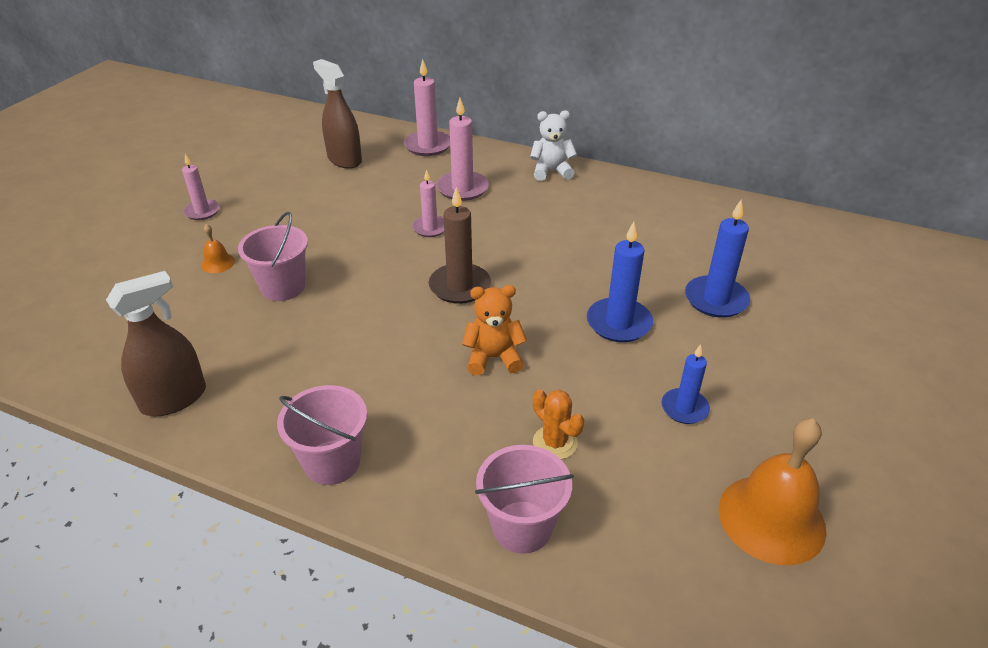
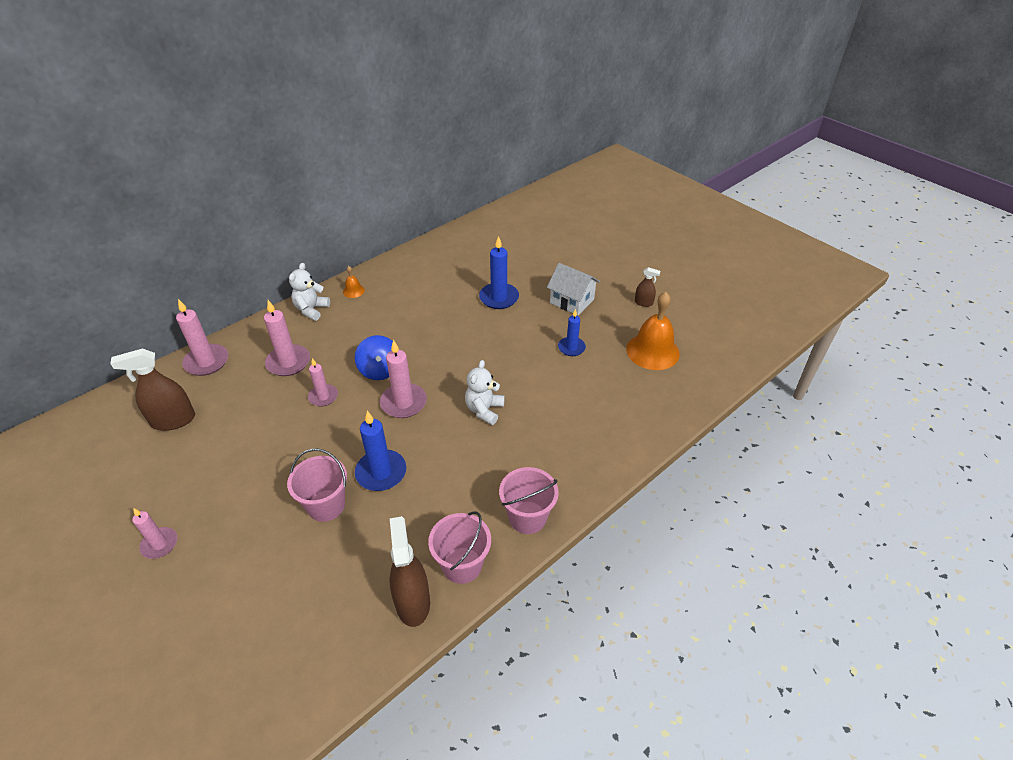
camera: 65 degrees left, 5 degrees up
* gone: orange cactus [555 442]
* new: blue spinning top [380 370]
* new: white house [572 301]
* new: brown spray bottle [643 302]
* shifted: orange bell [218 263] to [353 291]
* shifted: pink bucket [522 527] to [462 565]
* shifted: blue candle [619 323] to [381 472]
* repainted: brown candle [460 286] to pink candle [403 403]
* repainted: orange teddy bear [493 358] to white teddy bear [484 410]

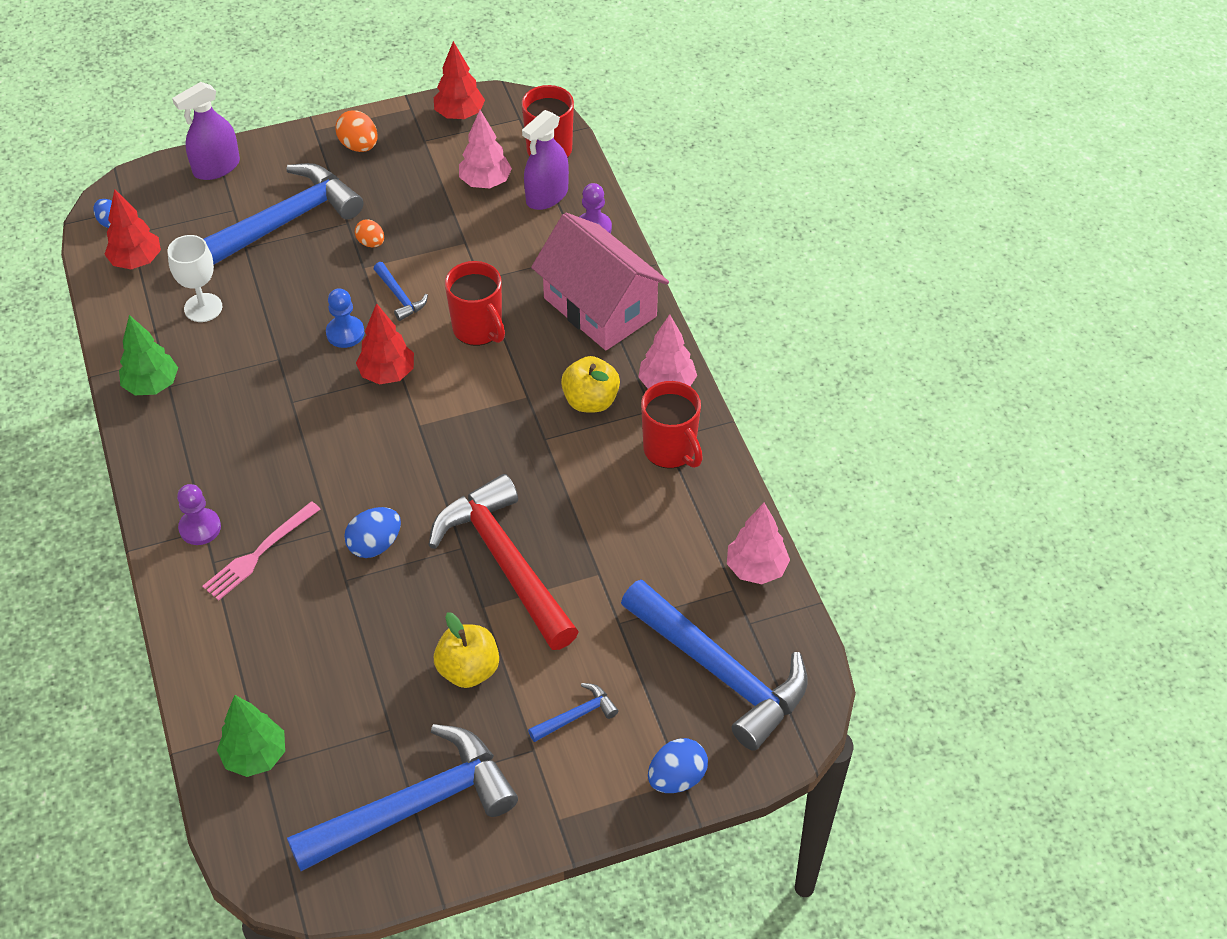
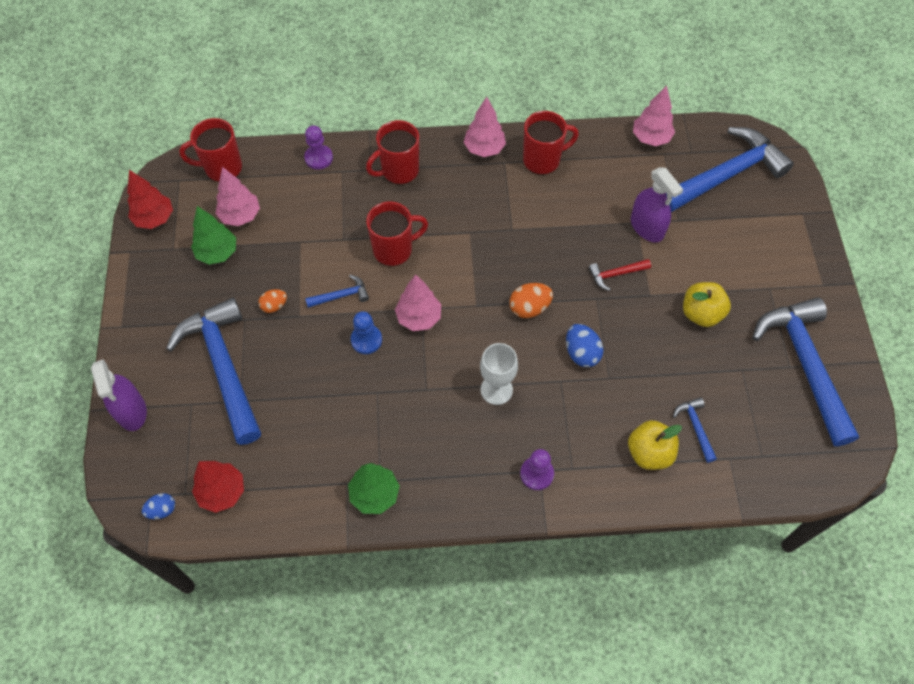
camera: 75 degrees left, 10 degrees up
* gone: pink fork [259 553]
* gone: blue egg [677 778]
* shifted: white goblet [203 308] to [496 390]
* shifted: green tree [255 756] to [217 253]
* shifted: orange egg [359 146] to [529 308]
* shifted: purple spray bottle [547 196] to [647 227]
* shifted: blue hammer [576 716] to [695 427]
* shifted: yellow apple [590 401] to [649 453]
* swapped: pink house [600 307] to red mug [399 171]
* repainted: red tree [387 374] to pink tree [419 318]
* scaled: red hammer [505 563] = [616 274] x0.42

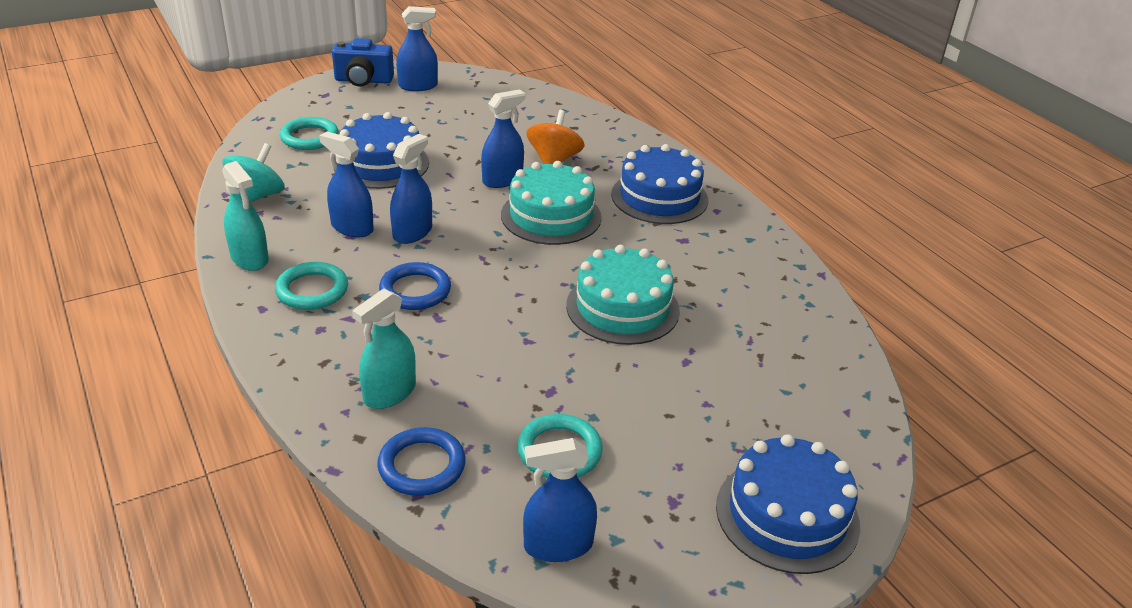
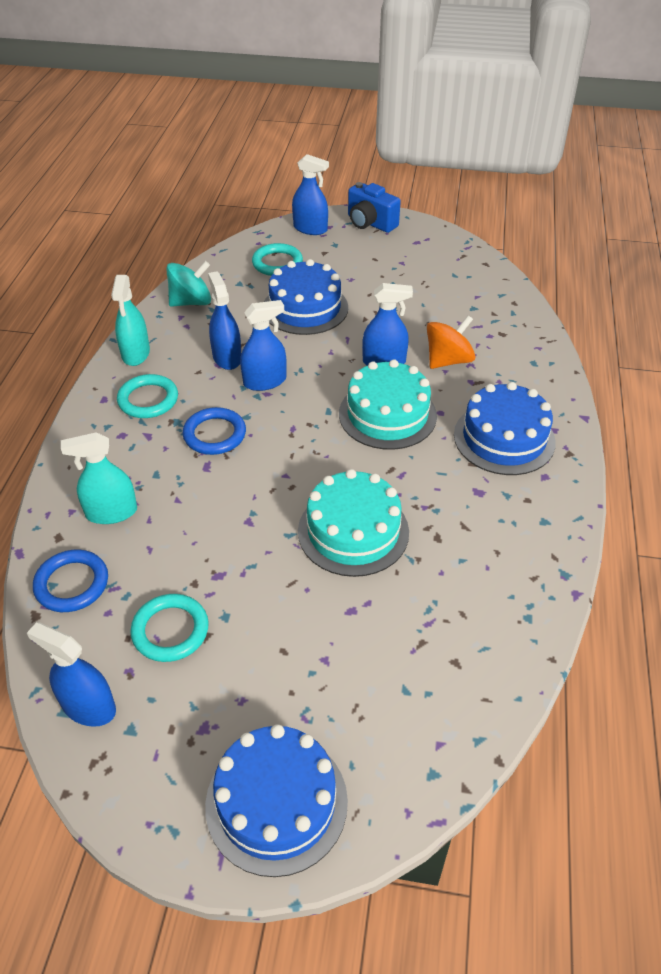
camera: 40 degrees right, 10 degrees up
* shifted: blue spray bottle [418 86] to [310 228]

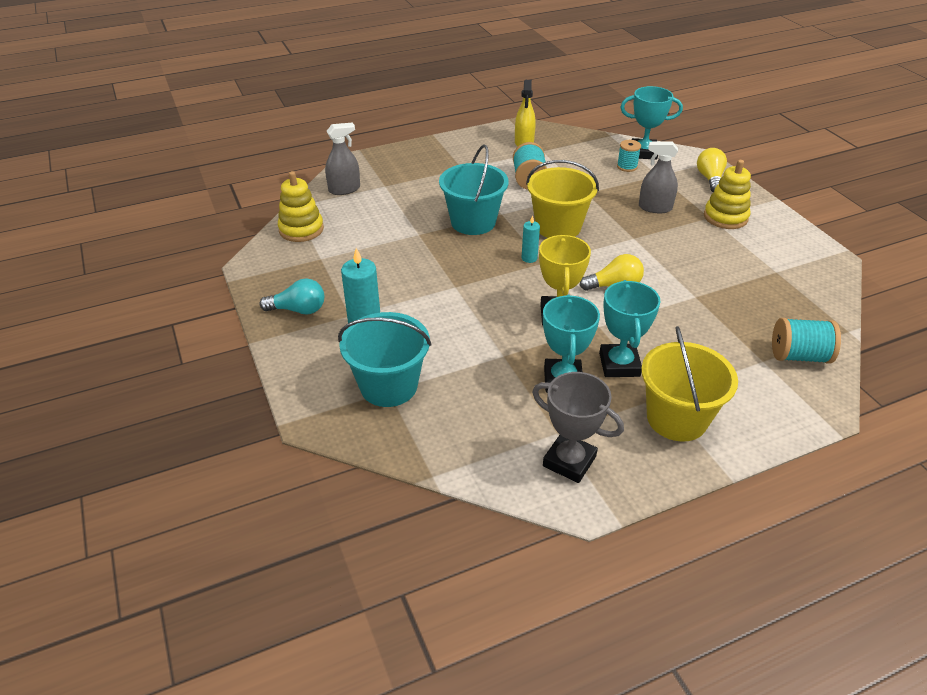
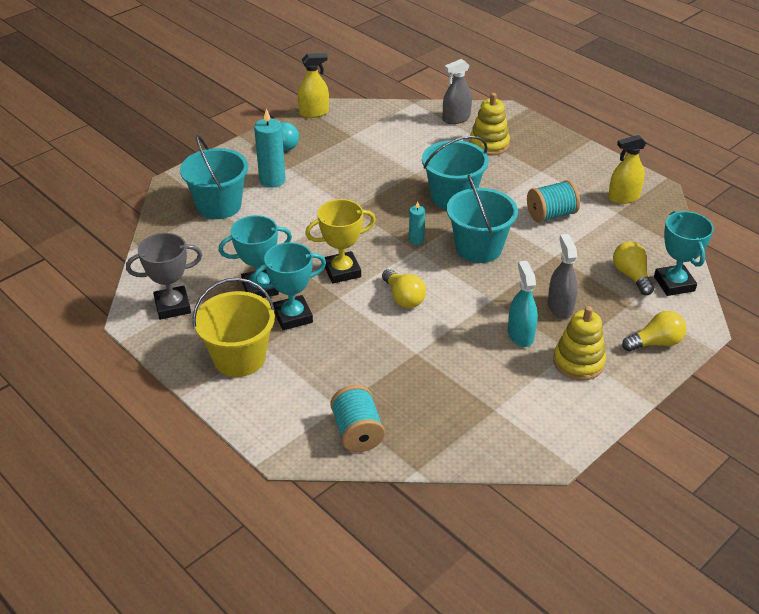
camera: 70 degrees right, 0 degrees up
* new: yellow spray bottle [314 112]
* new: turquoise spray bottle [520 335]
* shifted: yellow stacking toy [301 229] to [489 144]
* swapped: turquoise spool [627 167] to yellow light bulb [631 276]
* repainted: yellow bucket [558 227] to turquoise bucket [478 248]
* rotated: grey spray bottle [344 189] = [456 118] 105 degrees clockwise
* rotated: grey trophy [569 461] = [172 306] 60 degrees clockwise

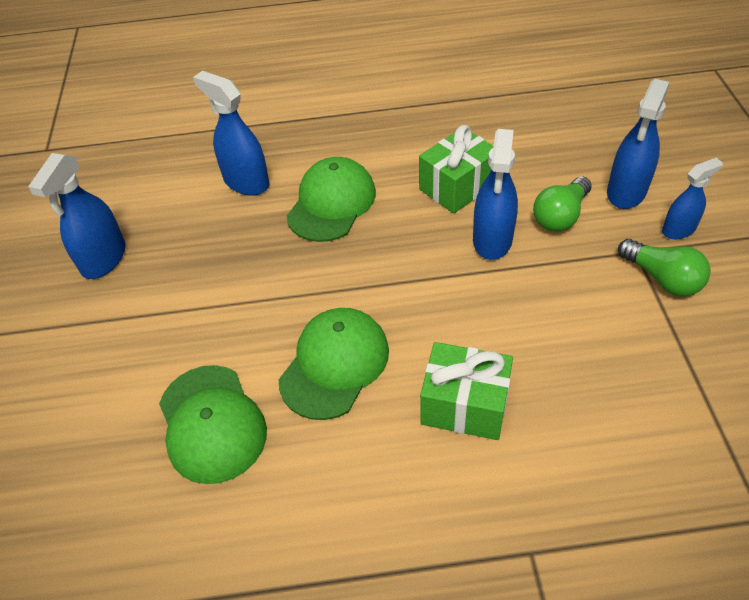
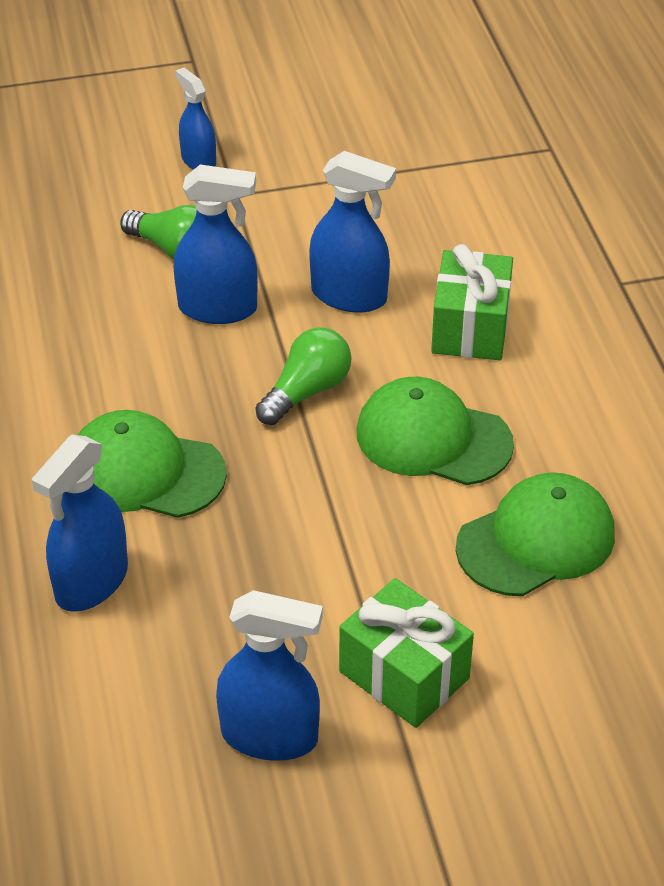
camera: 100 degrees left, 5 degrees down
* shifted: green gift [457 187] to [404 675]
* shifted: blue spray bottle [626 192] to [349 296]
* shifted: green light bulb [662 279] to [307 391]

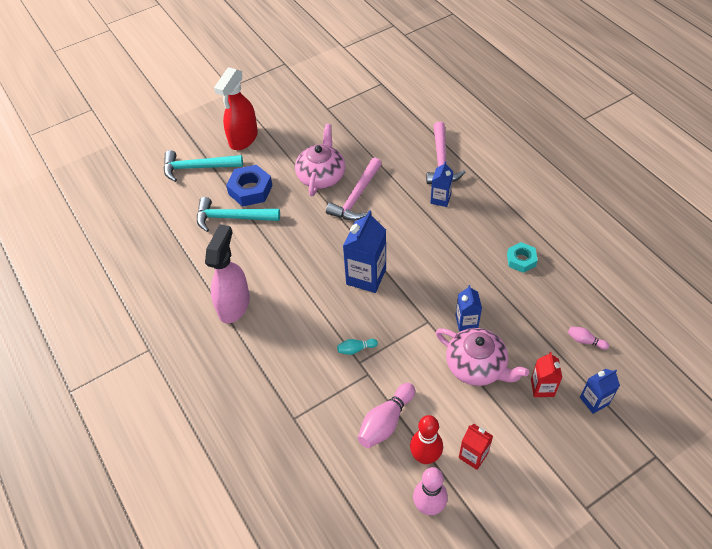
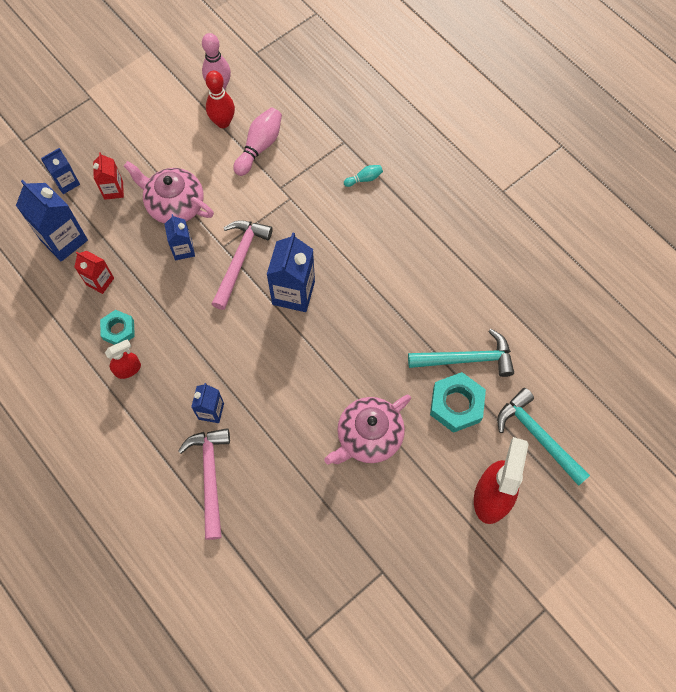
camera: 170 degrees right, 15 degrees up
* gone: pink spray bottle [234 305]
* new: red spray bottle [128 369]
* shifted: pink hammer [356 197] to [239 260]
* shifted: turquoise bowling pin [356 349] to [364 179]
* shifted: red carton [473 455] to [100 281]
* swapped: pink bowling pin [585 341] to blue carton [64 240]
* repainted: blue nut [250 190] to turquoise nut [456 405]
* rotated: turquoise hammer [198 168] = [537 436] 120 degrees counterclockwise
* rotated: pink teapot [321 176] = [368 436] 45 degrees clockwise

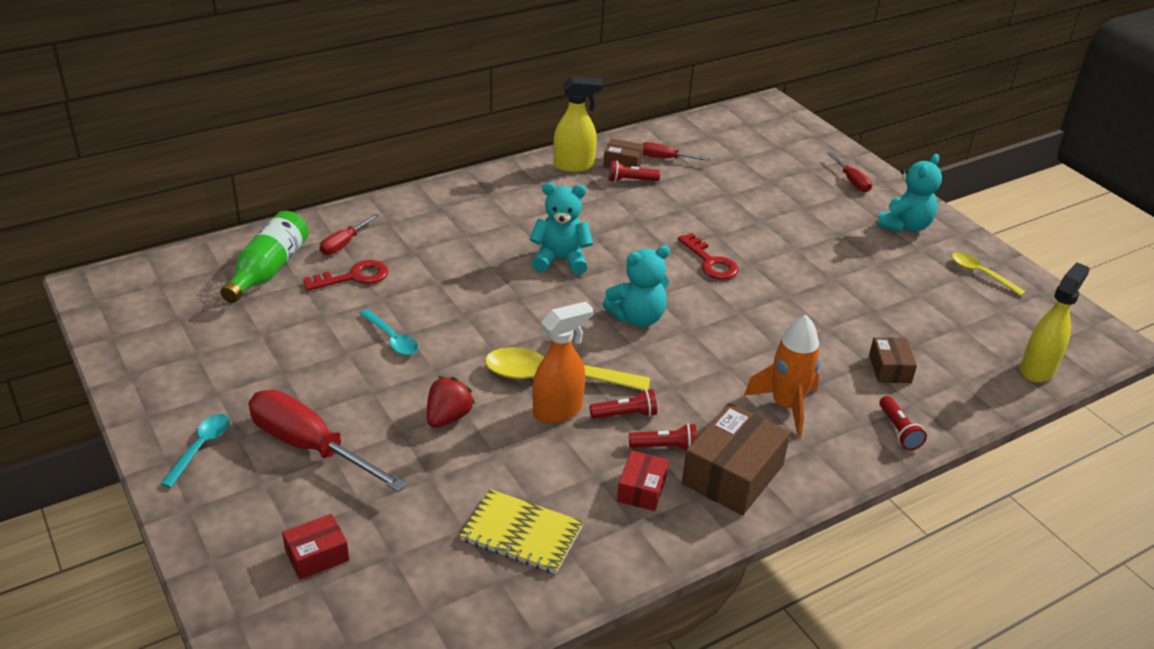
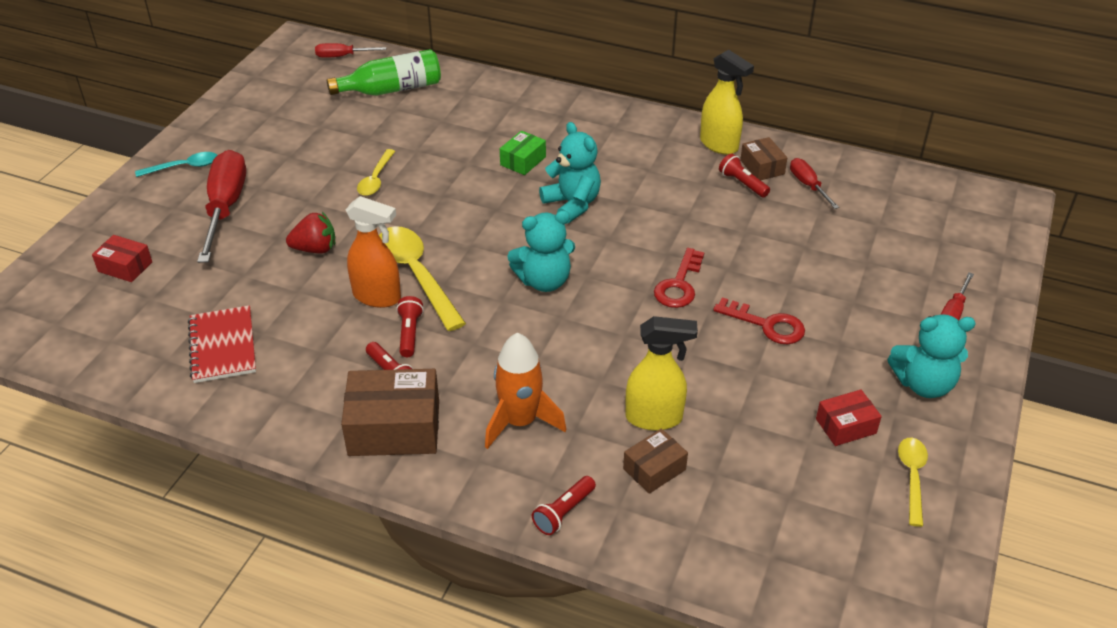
camera: 55 degrees right, 5 degrees up
* new: green box [523 161]
* shifted: red key [354 277] to [767 325]
* shifted: red screwdriver [344 244] to [342 56]
* shifted: red box [641 489] to [845 426]
* shifted: yellow spray bottle [1037 369] to [654 418]
* repainted: turquoise spoon [392 339] to yellow spoon [376 179]
* repainted: yellow notebook [521 533] to red notebook [223 346]
* rotated: red flashlight [625 414] = [409 333] 135 degrees counterclockwise
* rotated: turquoise teddy bear [637 318] = [544 281] 45 degrees counterclockwise

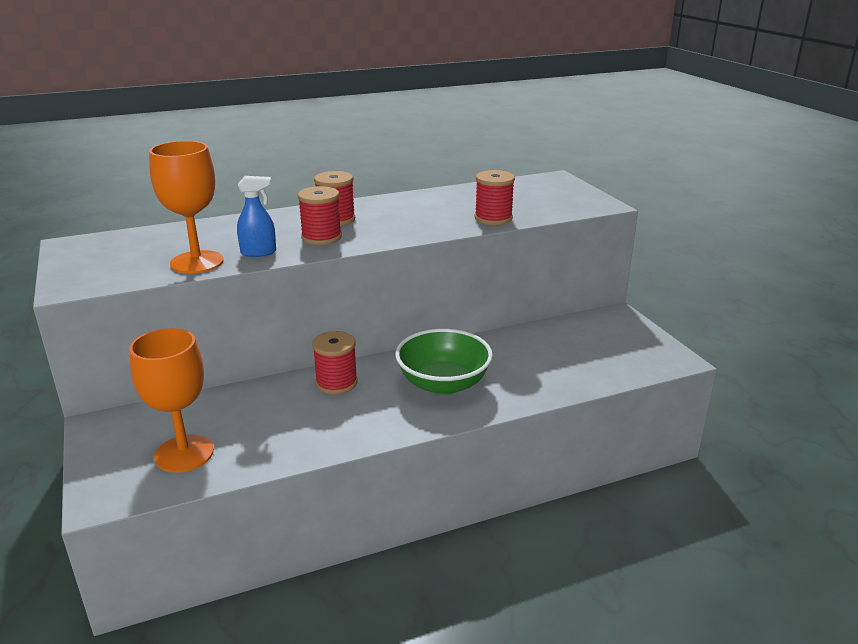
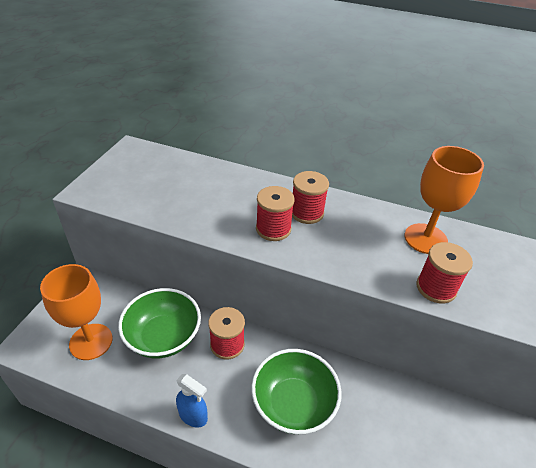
camera: 40 degrees right, 15 degrees up
* new: green bowl [163 337]
* shifted: orange goblet [197 262] to [425 239]
* shifted: blue spray bottle [259 252] to [193 416]

